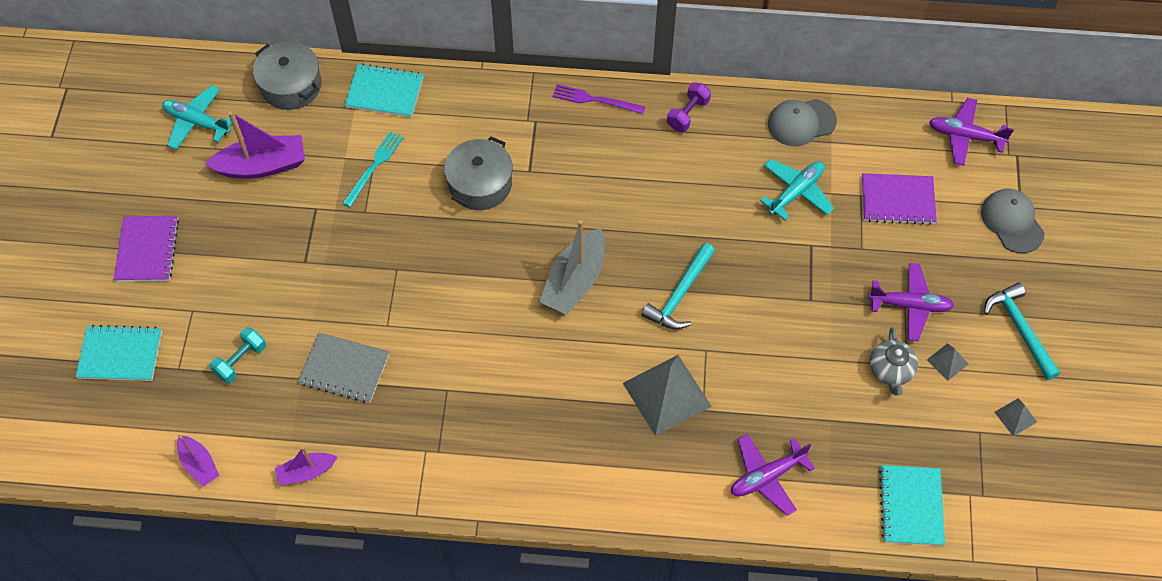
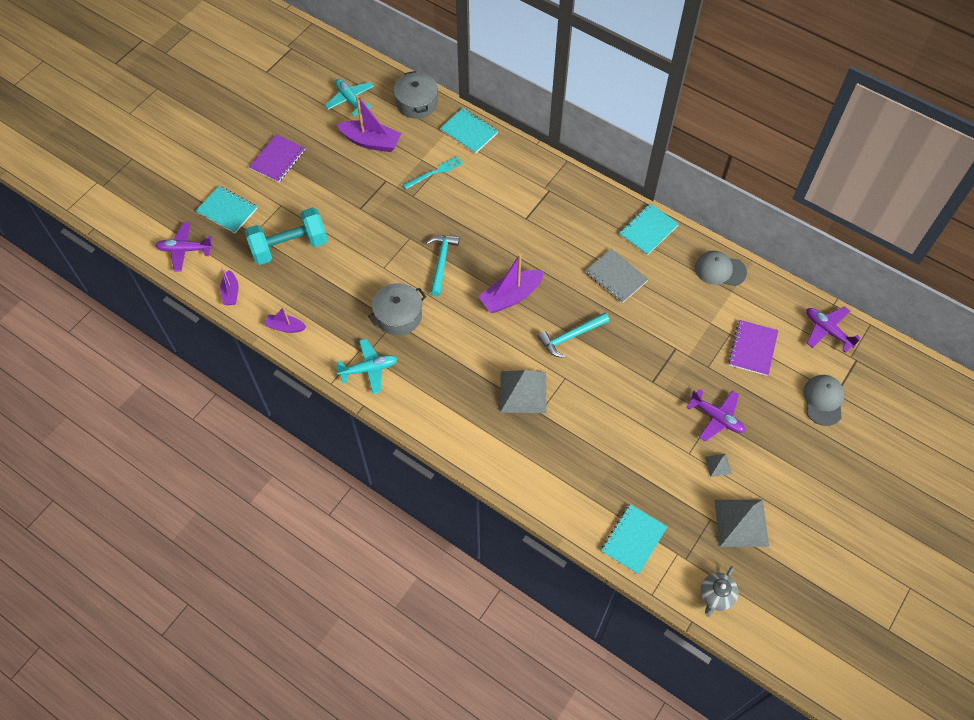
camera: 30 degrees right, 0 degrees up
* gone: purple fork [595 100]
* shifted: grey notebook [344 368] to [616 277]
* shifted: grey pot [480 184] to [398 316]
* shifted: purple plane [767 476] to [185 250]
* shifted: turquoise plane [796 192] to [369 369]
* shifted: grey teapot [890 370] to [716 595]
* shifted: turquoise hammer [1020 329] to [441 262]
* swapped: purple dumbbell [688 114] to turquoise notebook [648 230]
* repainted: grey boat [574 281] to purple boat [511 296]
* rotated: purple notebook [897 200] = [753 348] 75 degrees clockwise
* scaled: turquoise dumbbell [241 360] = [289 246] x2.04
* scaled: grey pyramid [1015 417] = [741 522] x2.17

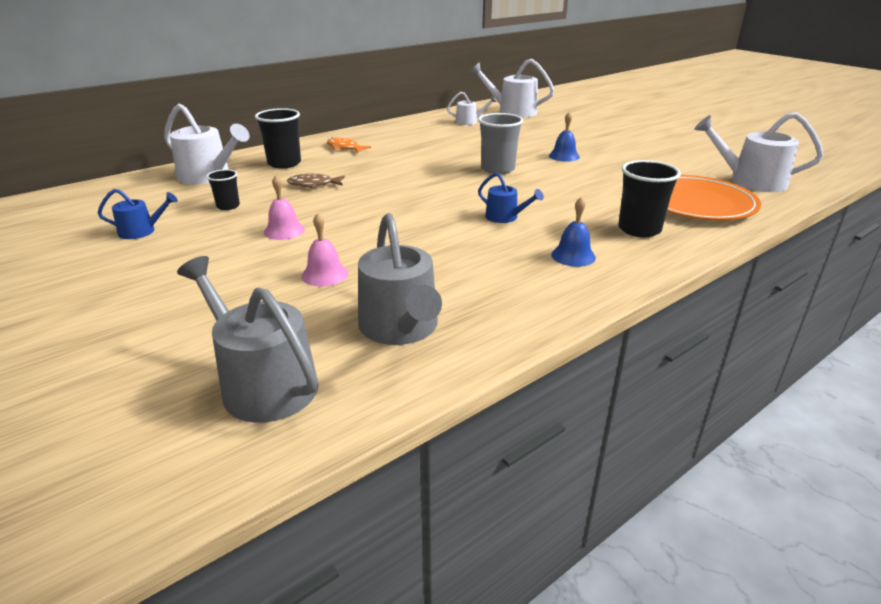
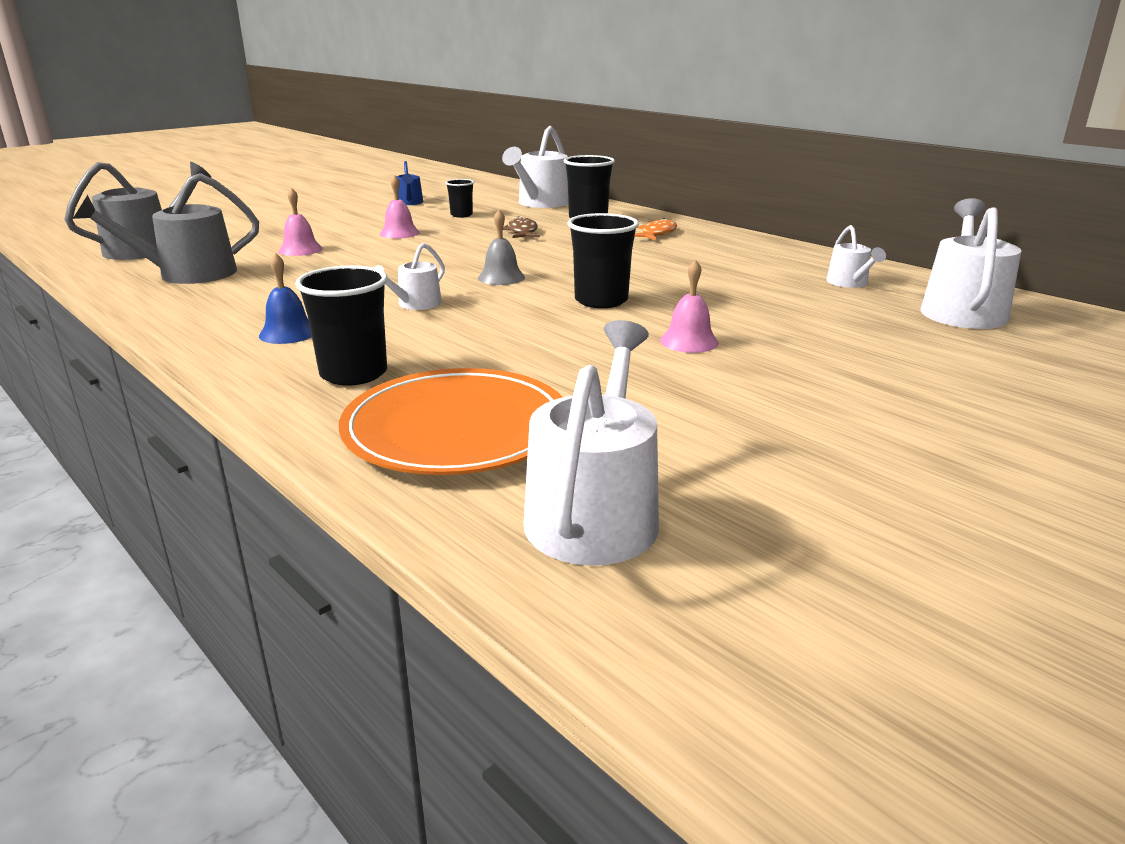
camera: 85 degrees right, 5 degrees down
* new: grey bell [501 277]
* repainted: grey cup [498 169] to black cup [601 301]
* repainted: blue watering can [505 217] to white watering can [415 304]
* repainted: blue bell [564 156] to pink bell [689 341]

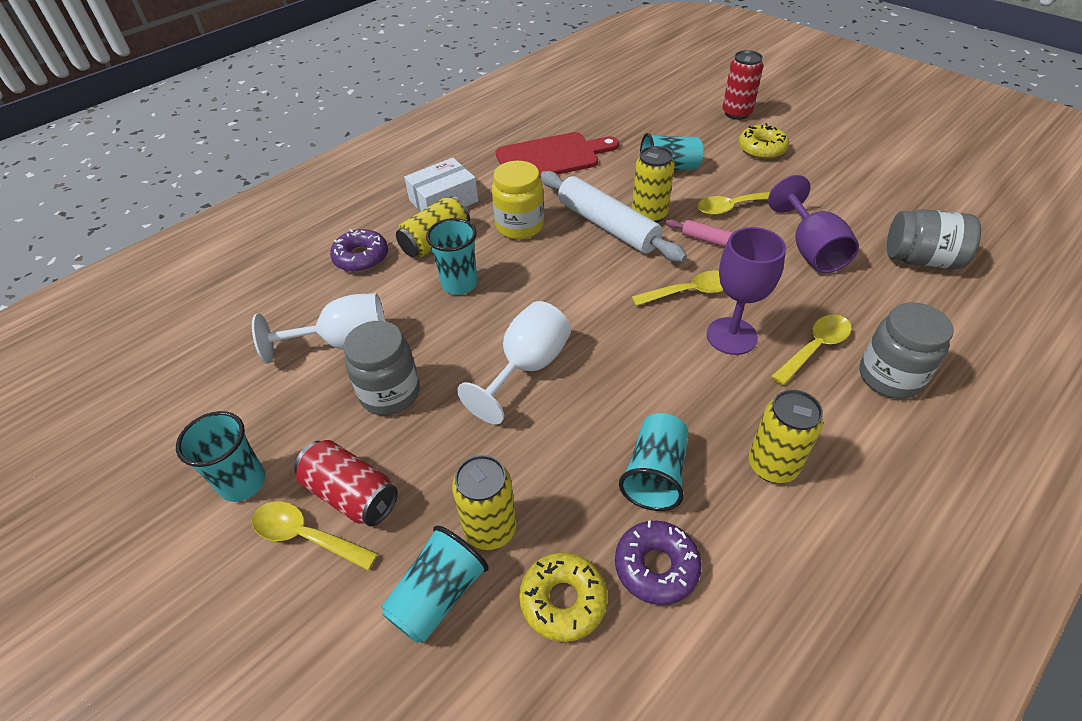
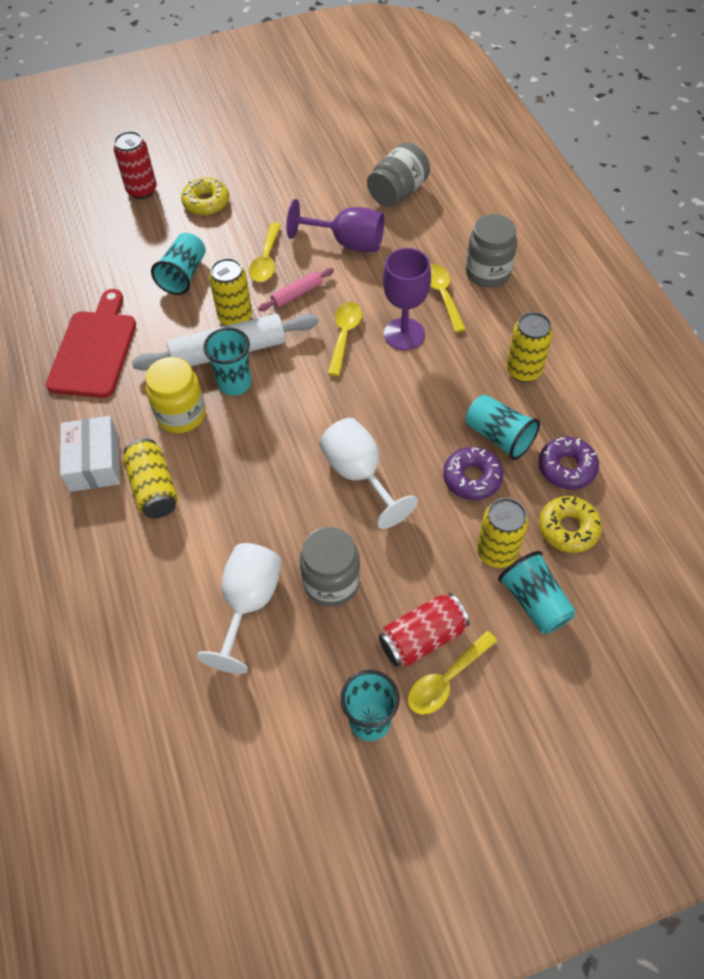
camera: 65 degrees left, 10 degrees up
* shifted: purple donut [361 257] to [472 478]
* shifted: turquoise cup [459 284] to [234 383]

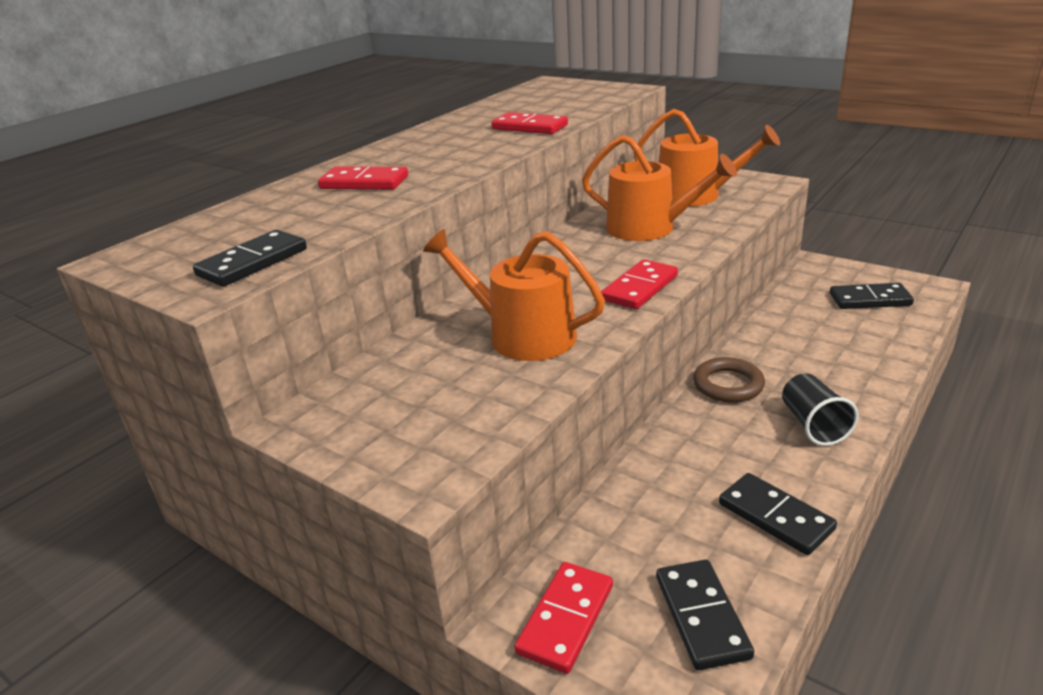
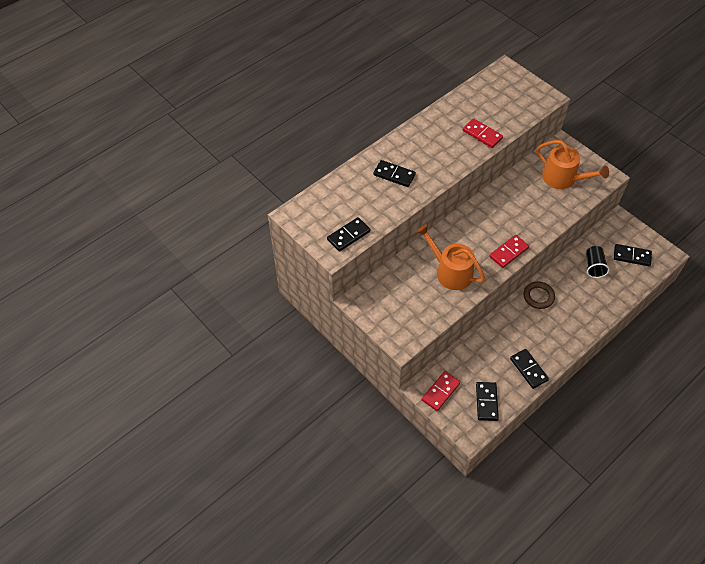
camera: 10 degrees right, 25 degrees up
* gone: orange watering can [649 228]
* shifted: black cup [813 425] to [594 266]
* repainted: red domino [364 183] to black domino [394 175]

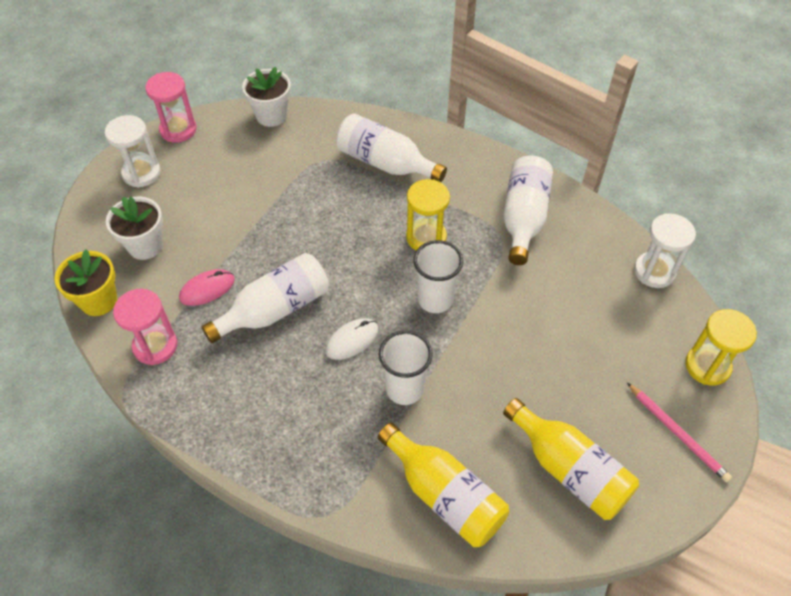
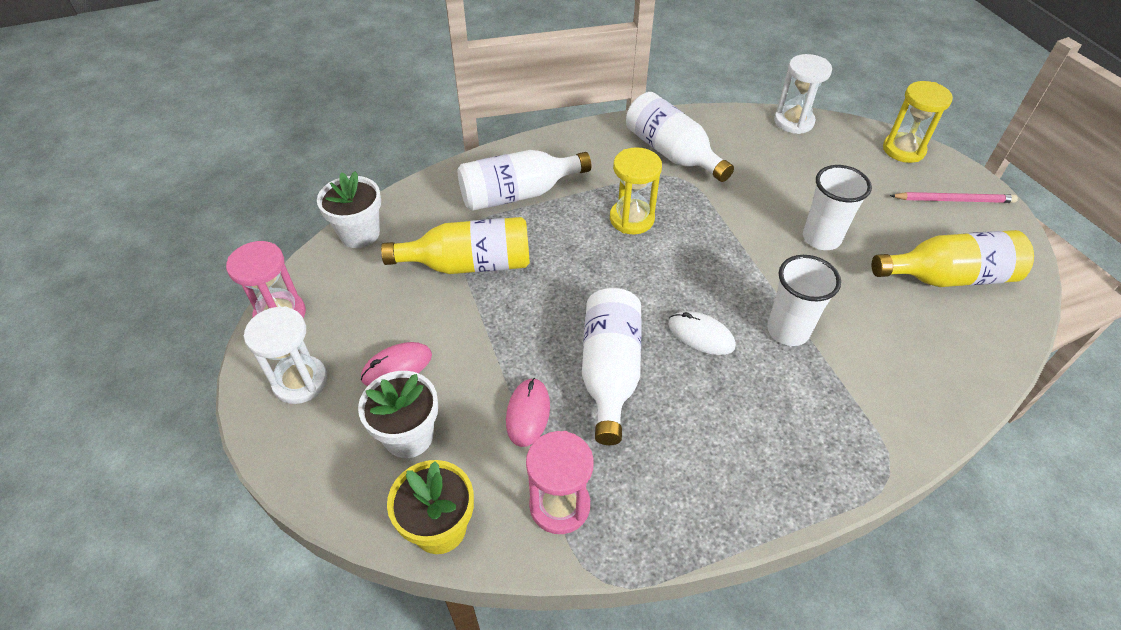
camera: 50 degrees left, 5 degrees down
* new: pink mouse [397 367]
* shifted: yellow bottle [444 495] to [469 264]
* shifted: white cup [435 300] to [821 238]
* rotated: white mouse [352 340] = [701 335] 60 degrees counterclockwise

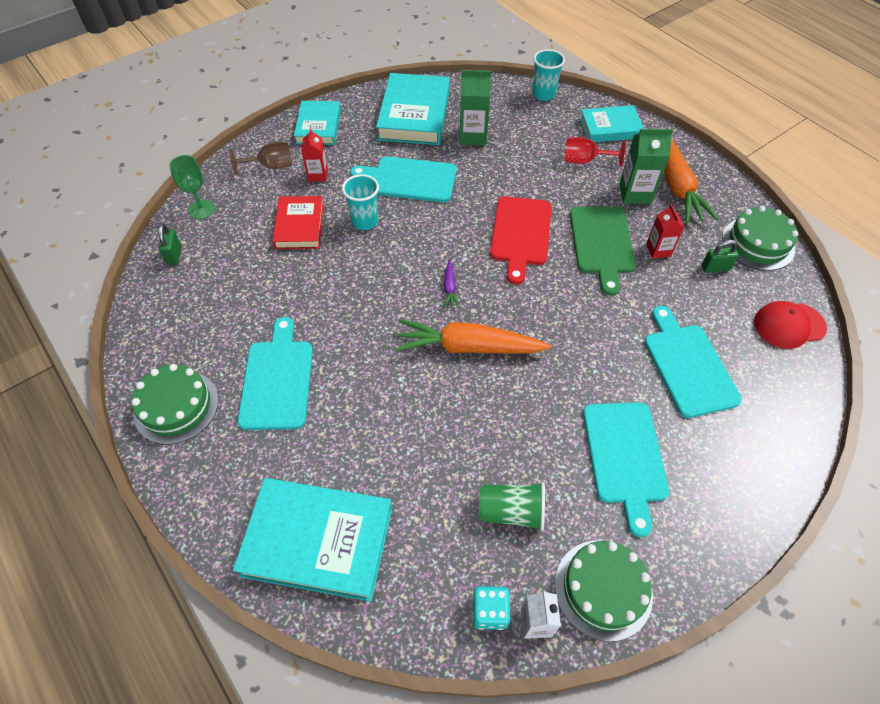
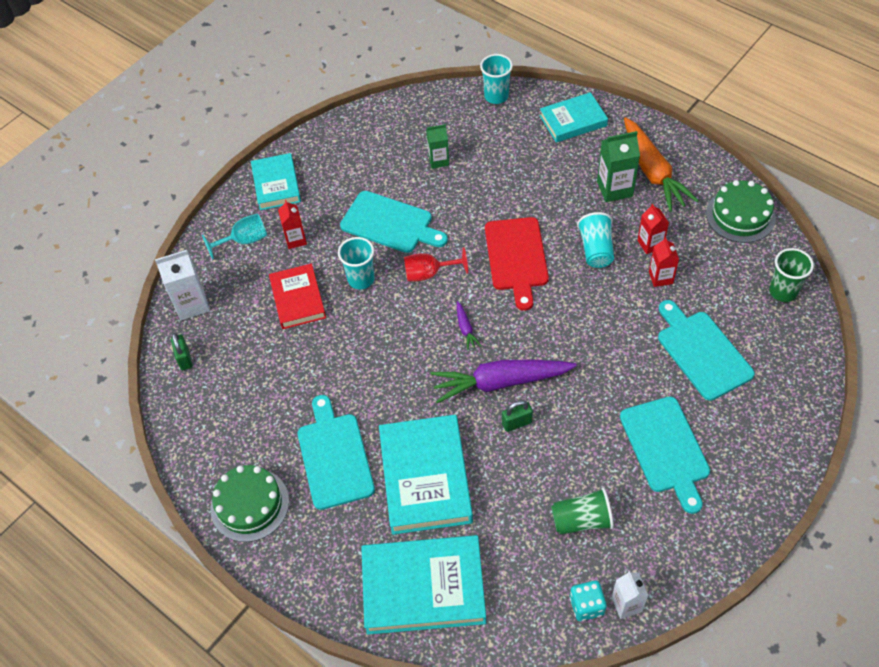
camera: 10 degrees left, 0 degrees up
* gone: green cake [603 589]
* new: red carton [660 277]
* shifted: turquoise book [414 115] to [425 477]
* shifted: red goblet [584 161] to [428 274]
* shifted: green padlock [715 268] to [516 423]
* swapped: green goblet [201 209] to white carton [192 304]
* swapped: green cutting board [602 243] to turquoise cup [596 249]
* swapped: red cap [789 325] to green cup [783 291]
* repainted: brown goblet [271 166] to turquoise goblet [244 241]
* repainted: orange carrot [468 347] to purple carrot [500 382]
* rotated: turquoise cutting board [409 179] = [390 223] 150 degrees counterclockwise
* scaled: green carton [473 136] = [438 160] x0.65

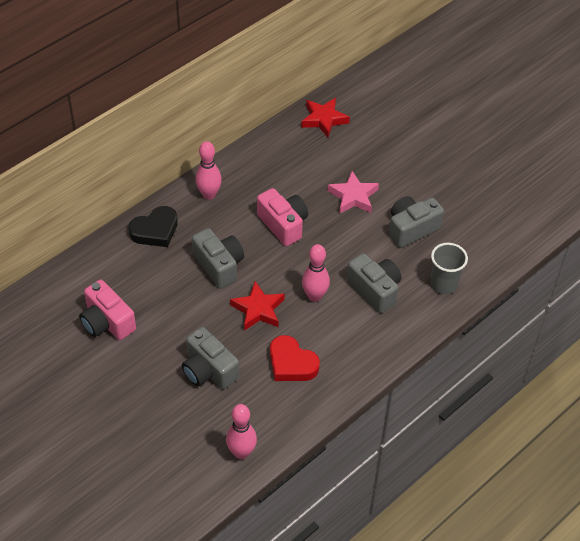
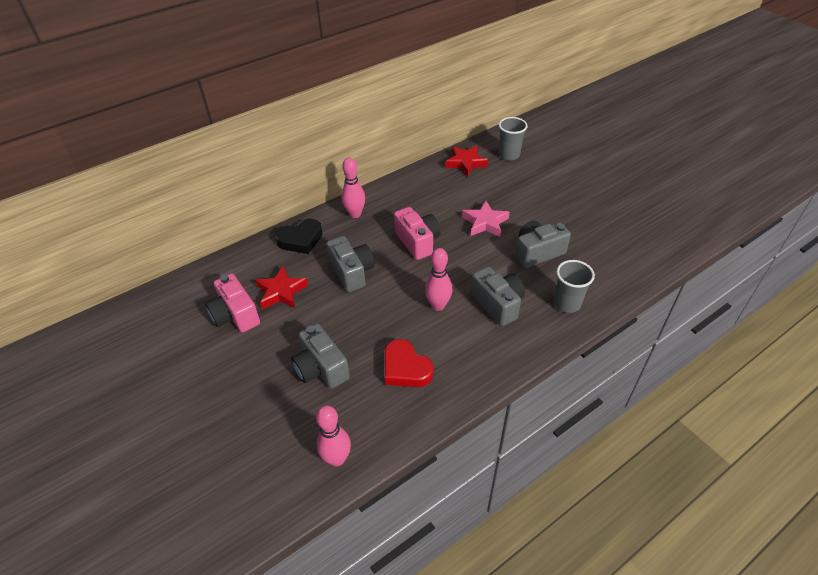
camera: 10 degrees right, 5 degrees down
* new: grey cup [509 155]
* shifted: red star [258 309] to [281 291]

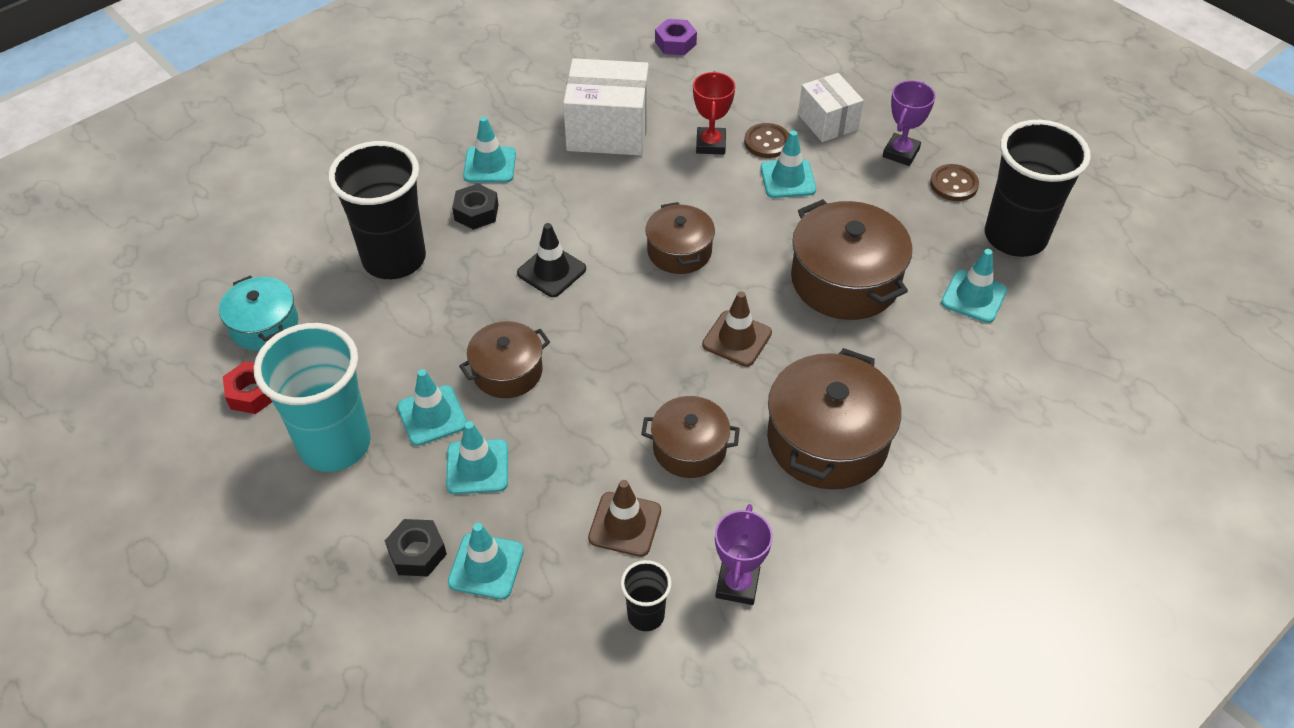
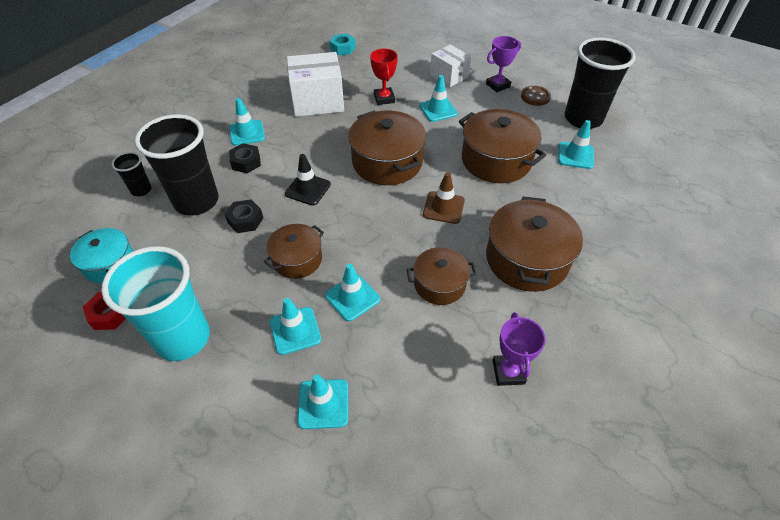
camera: 15 degrees left, 0 degrees up
* gone: brown traffic cone [625 524]
* gone: brown button [767 142]
* shifted: black nut [417 552] to [245 220]
* shifted: turquoise traffic cone [432 415] to [352 297]
* shifted: black cup [646 615] to [141 190]
* repainted: purple nut [675 43] to turquoise nut [343 48]
* rotated: purple trophy [901 153] = [498 85] 45 degrees clockwise
* scaled: brown pot [679 251] = [387 162] x1.66

